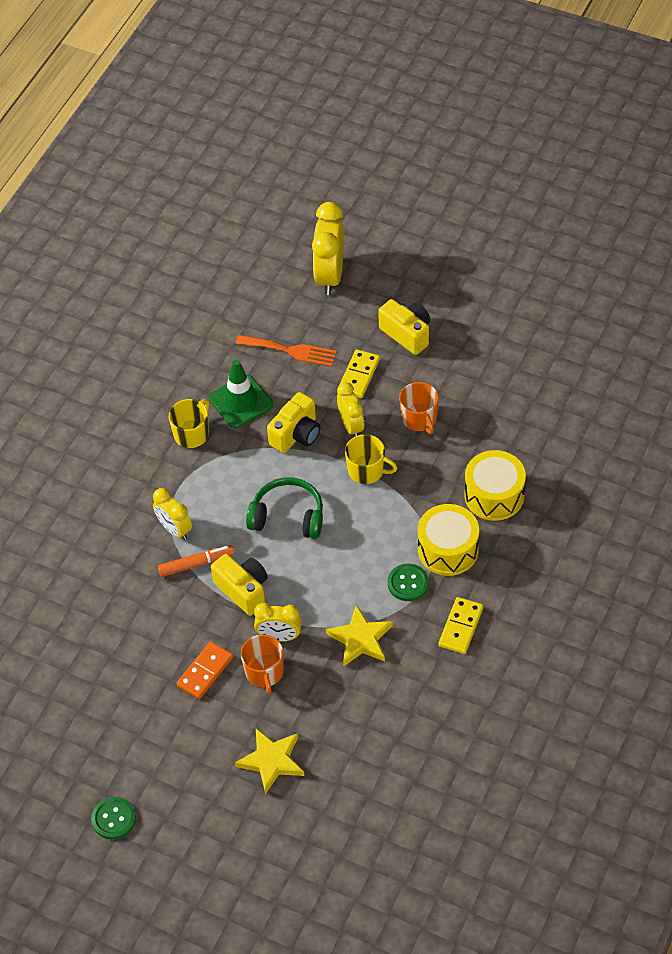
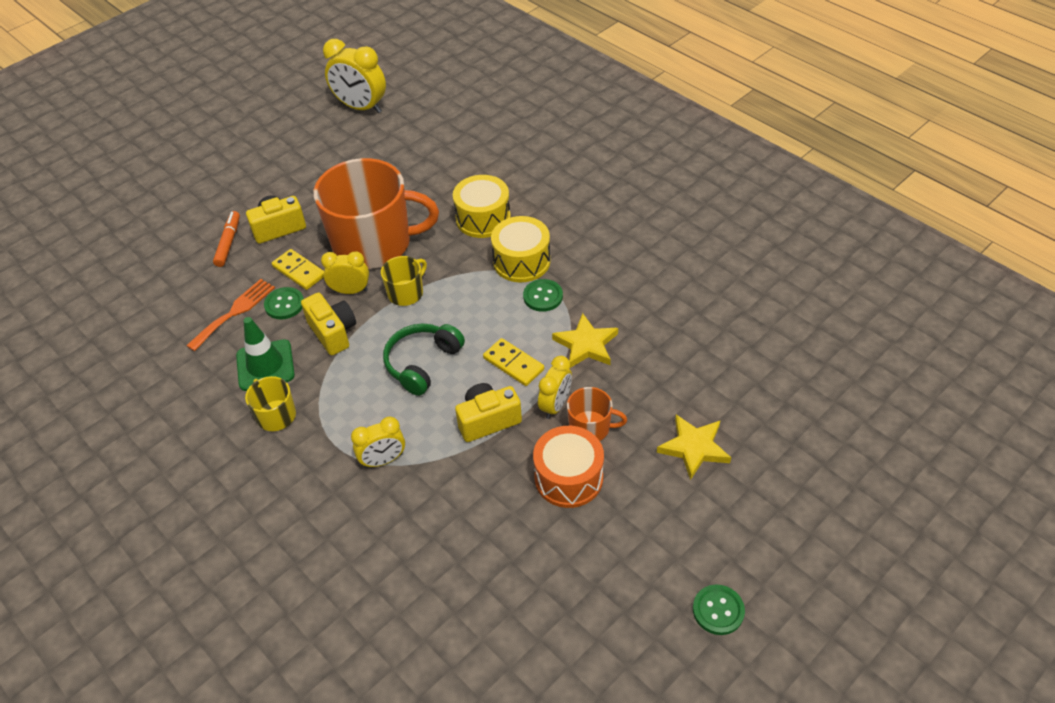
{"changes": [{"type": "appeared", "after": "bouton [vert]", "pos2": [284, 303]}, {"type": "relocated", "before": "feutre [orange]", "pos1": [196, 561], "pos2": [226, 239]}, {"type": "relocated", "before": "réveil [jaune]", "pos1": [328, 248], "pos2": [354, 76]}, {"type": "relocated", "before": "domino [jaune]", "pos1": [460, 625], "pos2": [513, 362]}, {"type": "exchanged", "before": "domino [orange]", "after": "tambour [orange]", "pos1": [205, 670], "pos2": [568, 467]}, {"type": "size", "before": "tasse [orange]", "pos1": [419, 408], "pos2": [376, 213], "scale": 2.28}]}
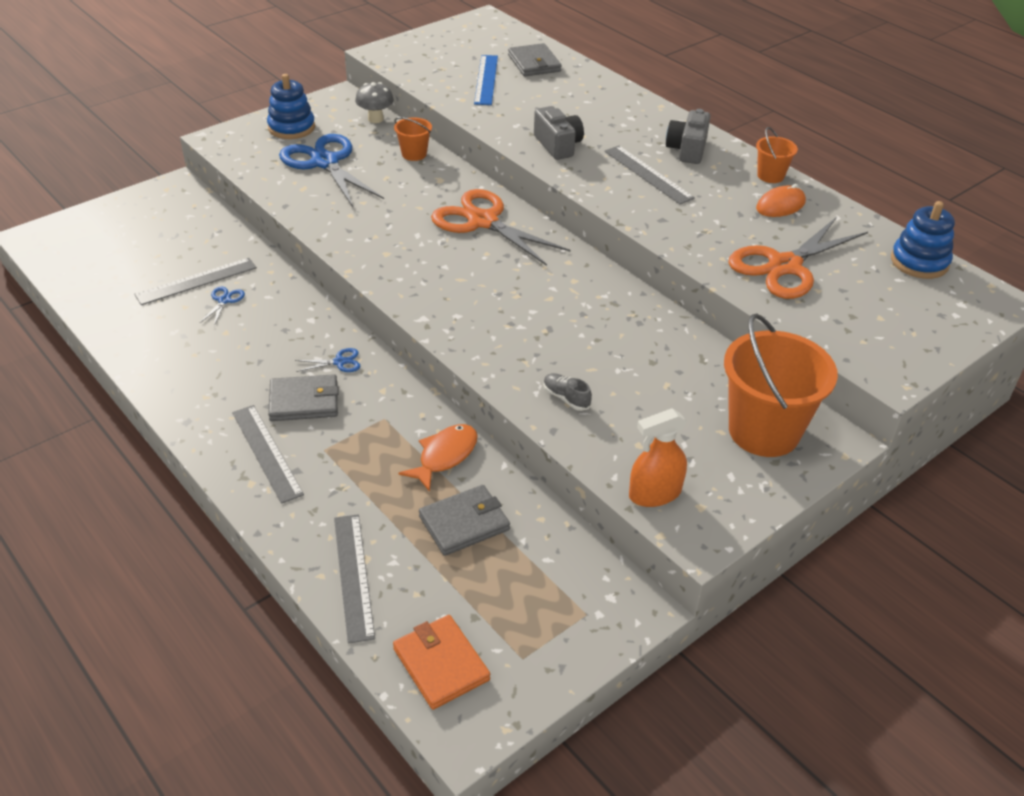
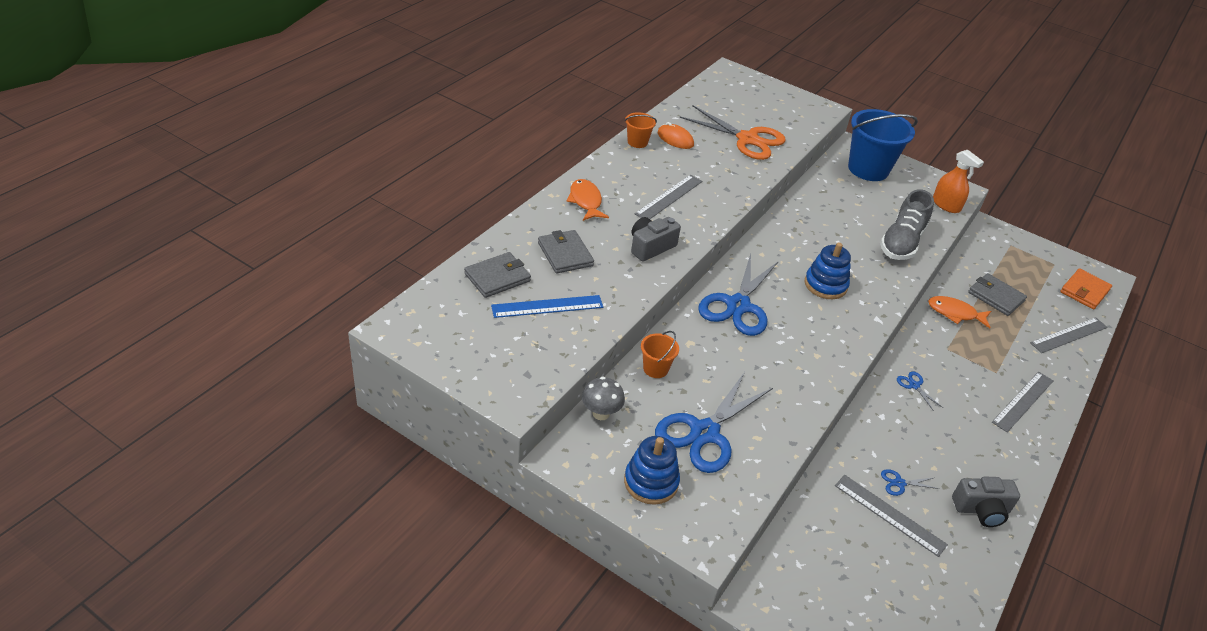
{"changes": [{"type": "appeared", "after": "poisson [orange]", "pos2": [588, 200]}, {"type": "relocated", "before": "portefeuille [gris]", "pos1": [303, 397], "pos2": [566, 252]}, {"type": "relocated", "before": "appareil photo [gris]", "pos1": [688, 136], "pos2": [986, 502]}, {"type": "relocated", "before": "jouet à empiler [bleu]", "pos1": [923, 240], "pos2": [828, 271]}, {"type": "colour", "before": "ciseaux [orange]", "after": "ciseaux [bleu]", "pos1": [500, 227], "pos2": [738, 295]}, {"type": "colour", "before": "seau [orange]", "after": "seau [bleu]", "pos1": [781, 385], "pos2": [883, 145]}, {"type": "size", "before": "chaussure [gris]", "pos1": [567, 392], "pos2": [907, 224], "scale": 2.29}]}
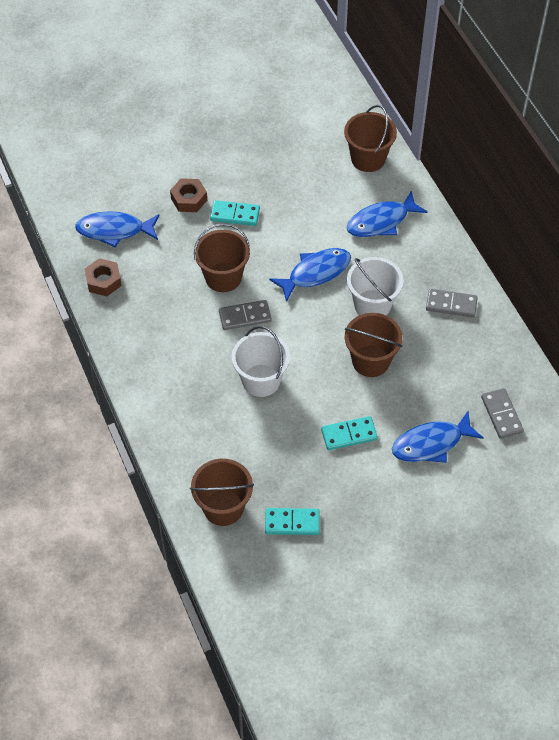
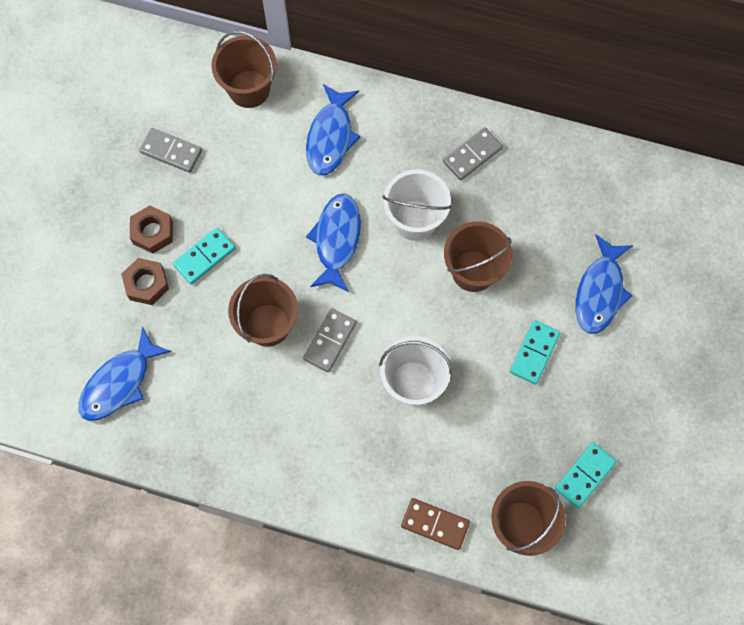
{"changes": [{"type": "appeared", "after": "domino [marron]", "pos2": [435, 524]}, {"type": "relocated", "before": "écrou [marron]", "pos1": [103, 277], "pos2": [151, 229]}, {"type": "relocated", "before": "domino [gris]", "pos1": [502, 413], "pos2": [170, 150]}]}
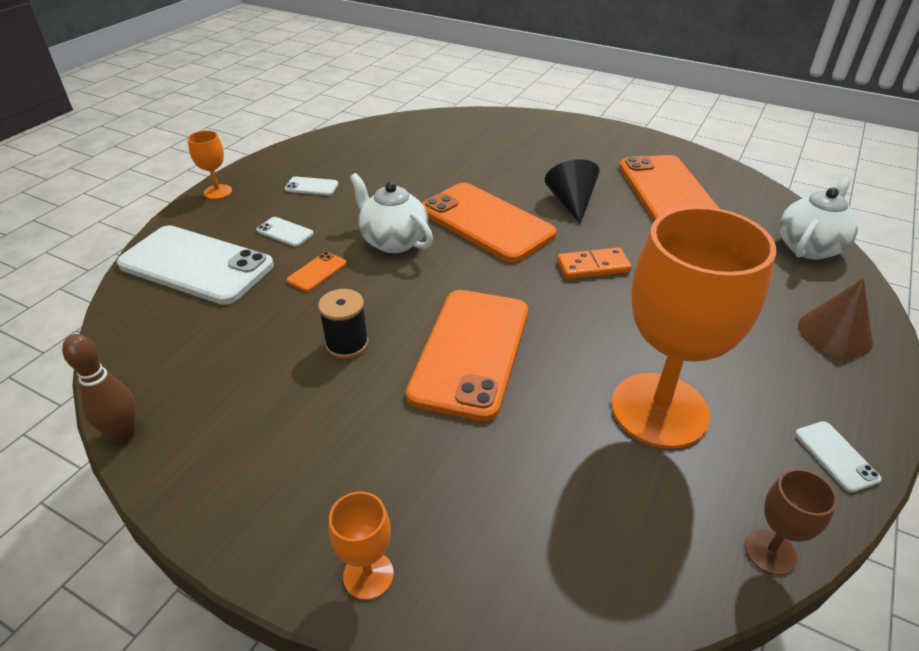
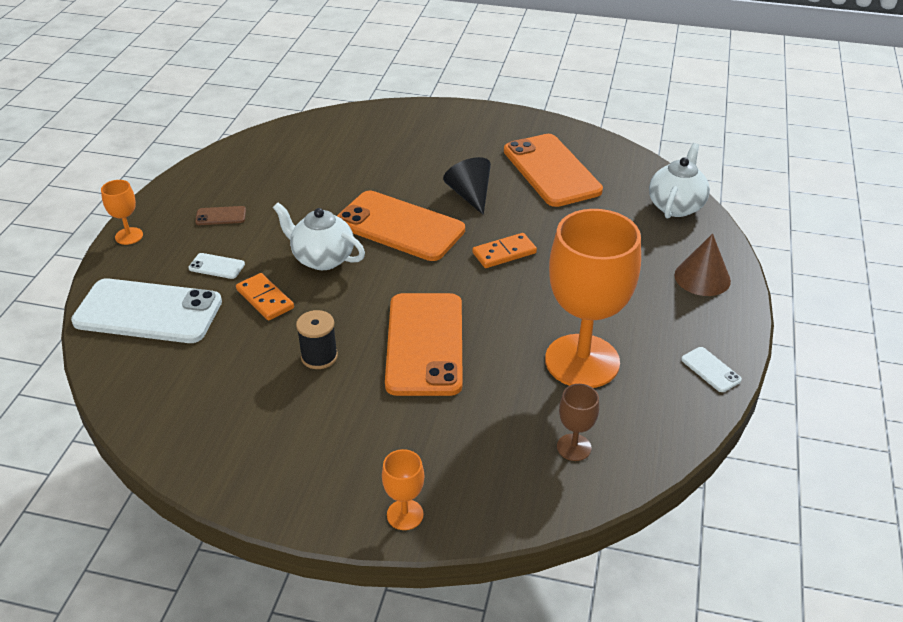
{"changes": [{"type": "missing", "before": "quille [marron]", "pos1": [99, 388]}, {"type": "relocated", "before": "verre à pied [marron]", "pos1": [791, 522], "pos2": [578, 422]}, {"type": "exchanged", "before": "téléphone [orange]", "after": "domino [orange]", "pos1": [317, 272], "pos2": [265, 297]}, {"type": "colour", "before": "téléphone [blanc]", "after": "téléphone [marron]", "pos1": [311, 186], "pos2": [220, 215]}]}
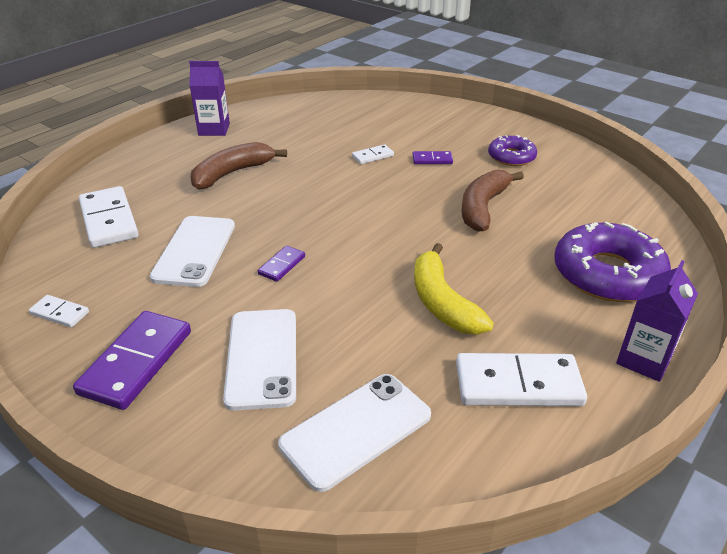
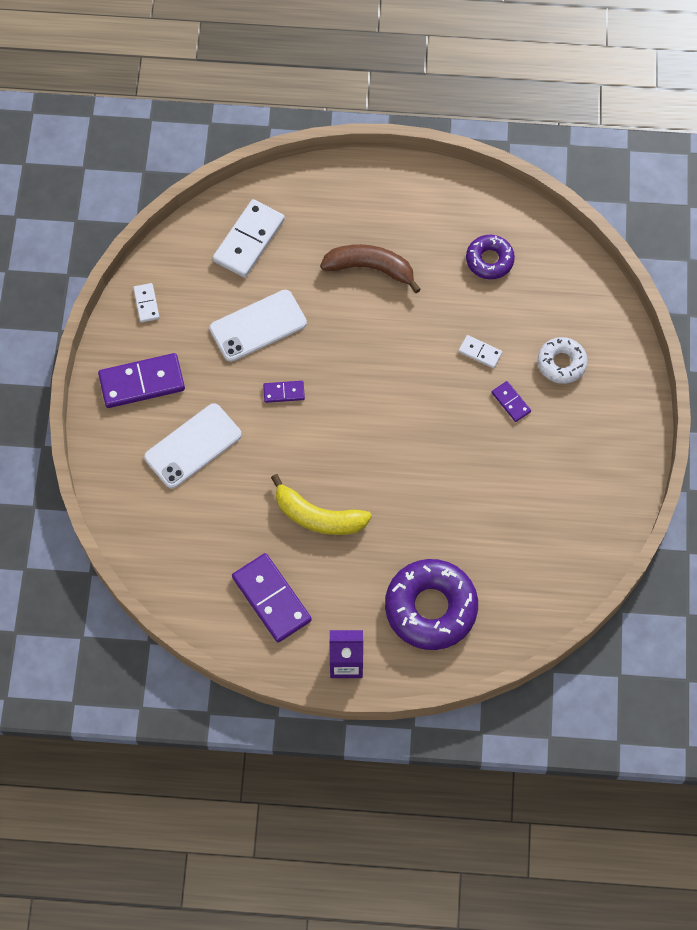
{"changes": [{"type": "missing", "before": "brique de lait [violet]", "pos1": [209, 98]}, {"type": "missing", "before": "téléphone [blanc]", "pos1": [354, 433]}, {"type": "missing", "before": "banane [marron]", "pos1": [492, 201]}, {"type": "appeared", "after": "beignet [blanc]", "pos2": [563, 360]}, {"type": "relocated", "before": "beignet [violet]", "pos1": [512, 150], "pos2": [490, 257]}, {"type": "colour", "before": "domino [blanc]", "after": "domino [violet]", "pos1": [521, 379], "pos2": [272, 597]}, {"type": "spun", "before": "banane [jaune]", "pos1": [454, 289], "pos2": [321, 504], "turn": -105}]}
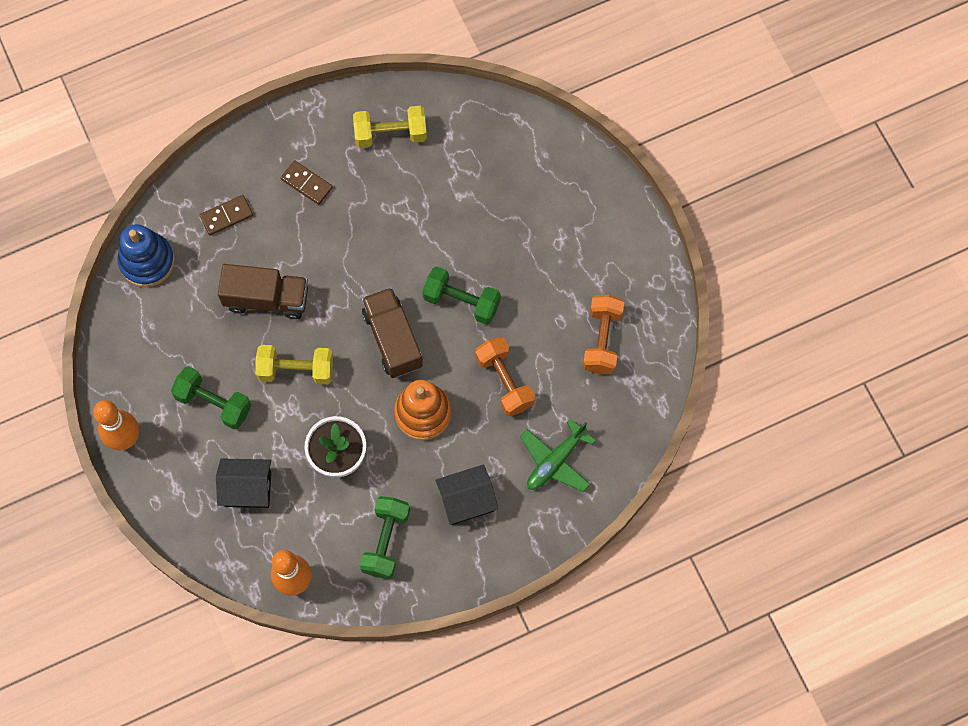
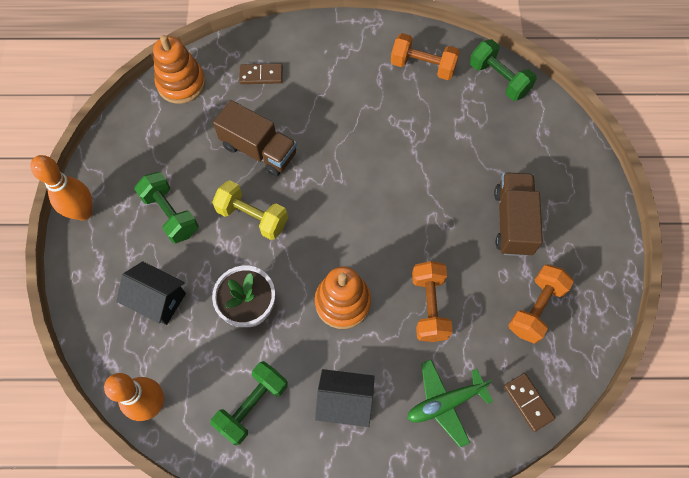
{"changes": [{"type": "relocated", "before": "domino [marron]", "pos1": [307, 182], "pos2": [529, 402]}, {"type": "relocated", "before": "camion [marron]", "pos1": [392, 332], "pos2": [518, 214]}, {"type": "relocated", "before": "haltère [vert]", "pos1": [461, 296], "pos2": [503, 70]}, {"type": "colour", "before": "jouet à empiler [bleu]", "after": "jouet à empiler [orange]", "pos1": [146, 255], "pos2": [179, 69]}, {"type": "colour", "before": "haltère [jaune]", "after": "haltère [orange]", "pos1": [390, 127], "pos2": [425, 56]}]}
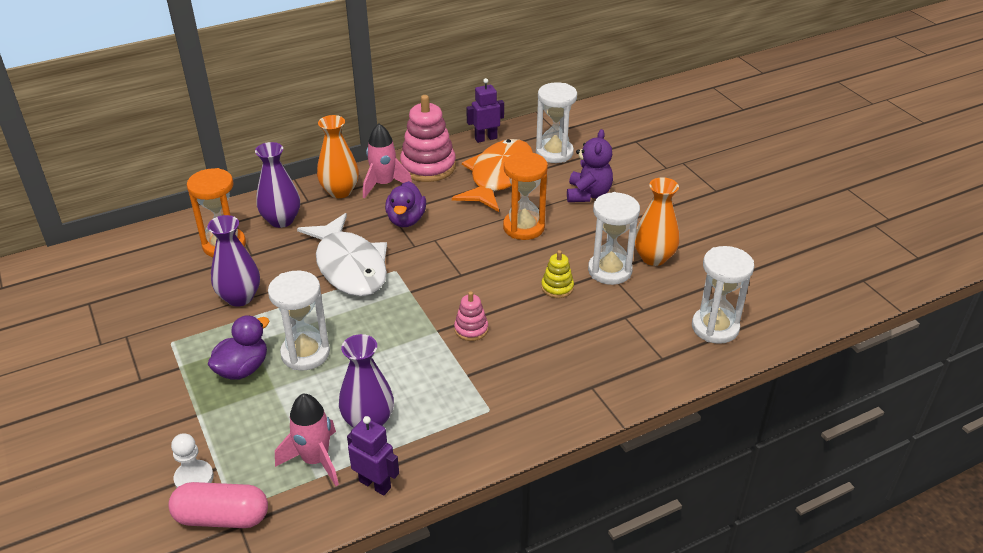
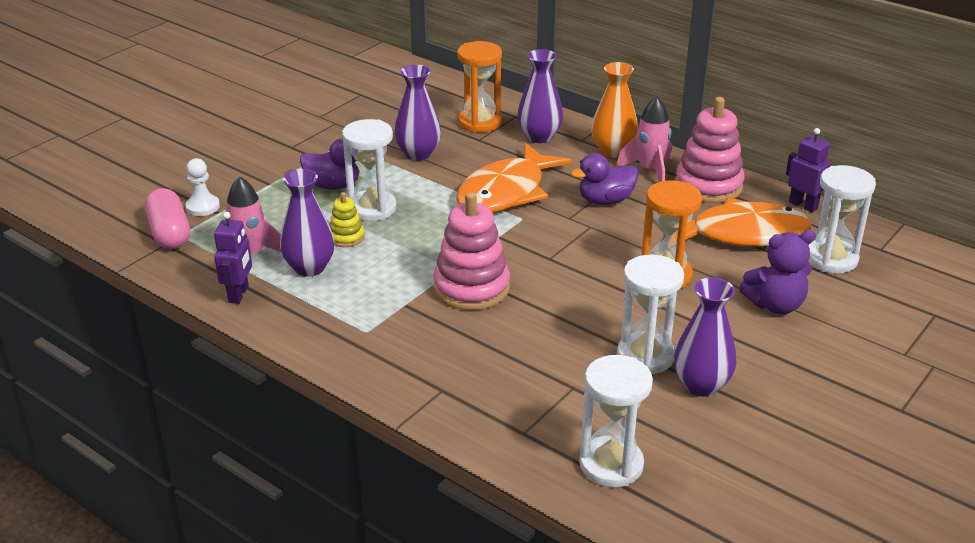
{"changes": [{"type": "relocated", "before": "jouet à empiler [jaune]", "pos1": [557, 274], "pos2": [346, 219]}, {"type": "colour", "before": "poisson [blanc]", "after": "poisson [orange]", "pos1": [342, 254], "pos2": [514, 178]}, {"type": "colour", "before": "vase [orange]", "after": "vase [violet]", "pos1": [657, 221], "pos2": [705, 337]}, {"type": "size", "before": "jouet à empiler [rose]", "pos1": [471, 316], "pos2": [471, 251], "scale": 2.0}]}
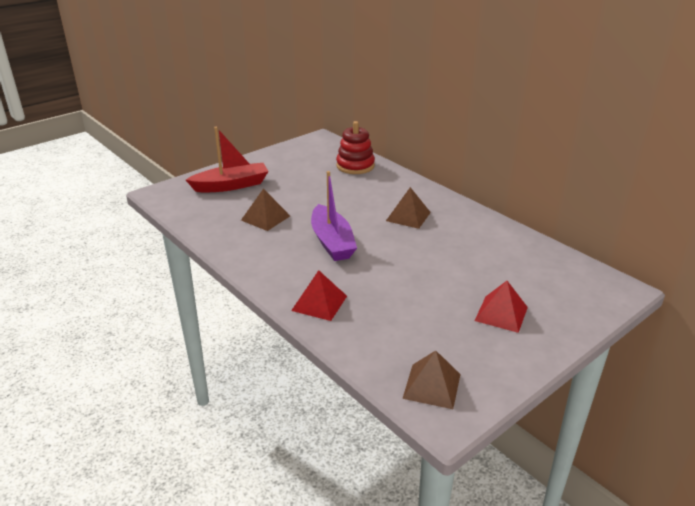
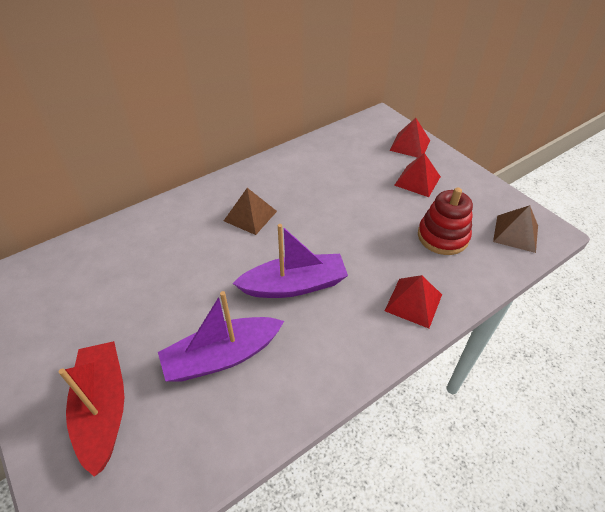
{"changes": [{"type": "appeared", "after": "pyramide [rouge]", "pos2": [409, 138]}, {"type": "relocated", "before": "jouet à empiler [rouge]", "pos1": [355, 147], "pos2": [445, 221]}, {"type": "exchanged", "before": "pyramide [marron]", "after": "bateau [violet]", "pos1": [265, 210], "pos2": [221, 336]}]}
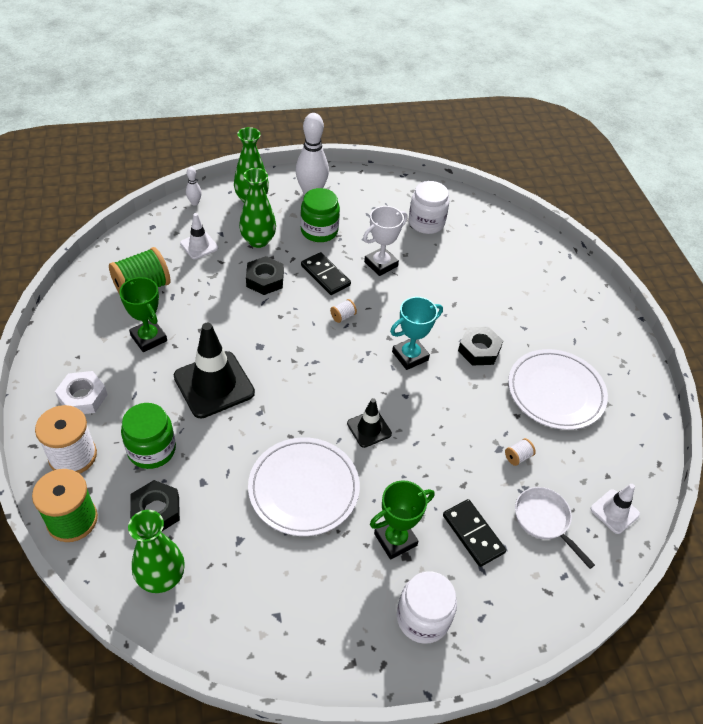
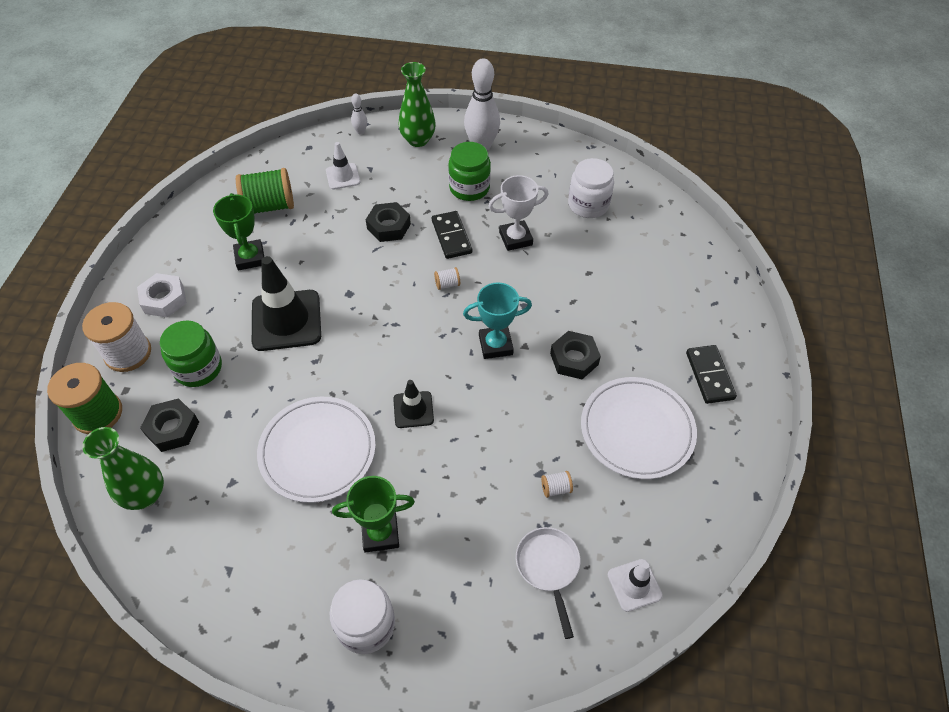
{"changes": [{"type": "missing", "before": "vase [vert]", "pos1": [257, 208]}, {"type": "relocated", "before": "domino [noir]", "pos1": [474, 533], "pos2": [711, 374]}]}
